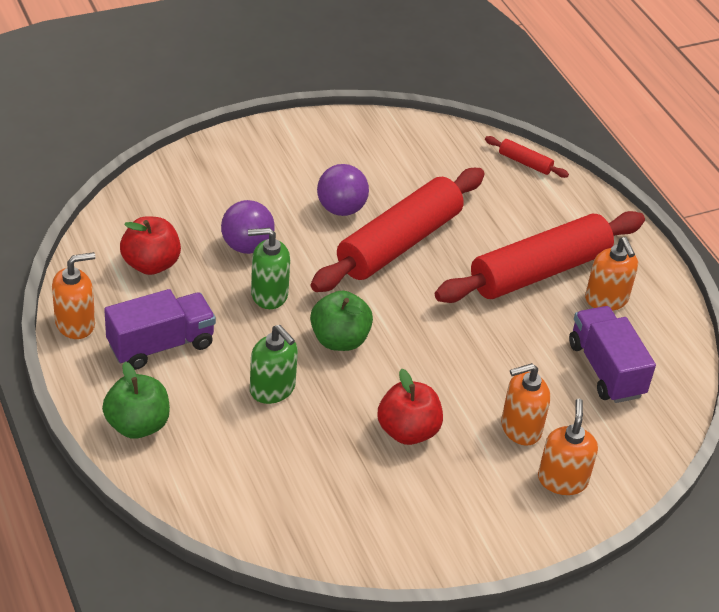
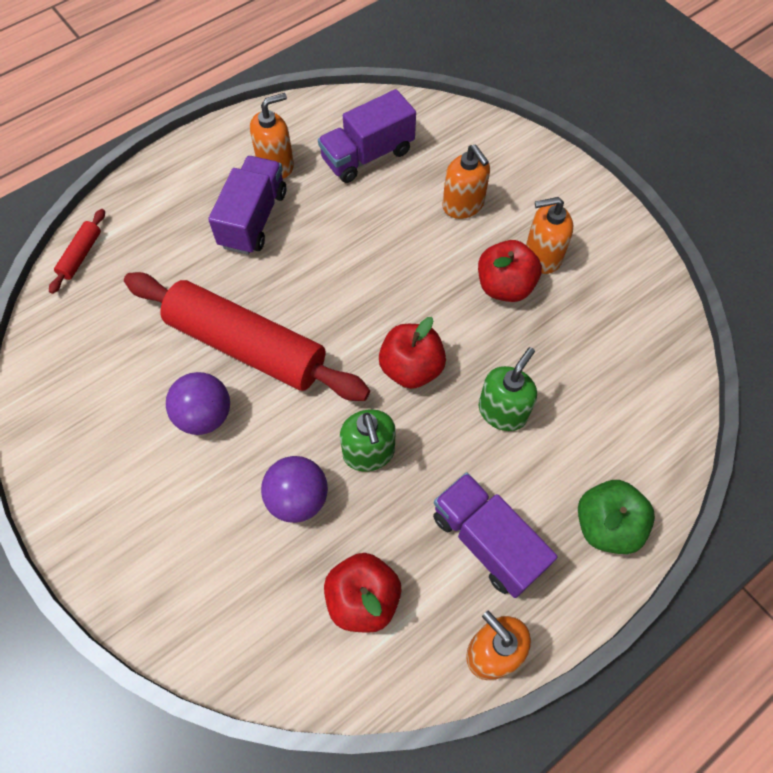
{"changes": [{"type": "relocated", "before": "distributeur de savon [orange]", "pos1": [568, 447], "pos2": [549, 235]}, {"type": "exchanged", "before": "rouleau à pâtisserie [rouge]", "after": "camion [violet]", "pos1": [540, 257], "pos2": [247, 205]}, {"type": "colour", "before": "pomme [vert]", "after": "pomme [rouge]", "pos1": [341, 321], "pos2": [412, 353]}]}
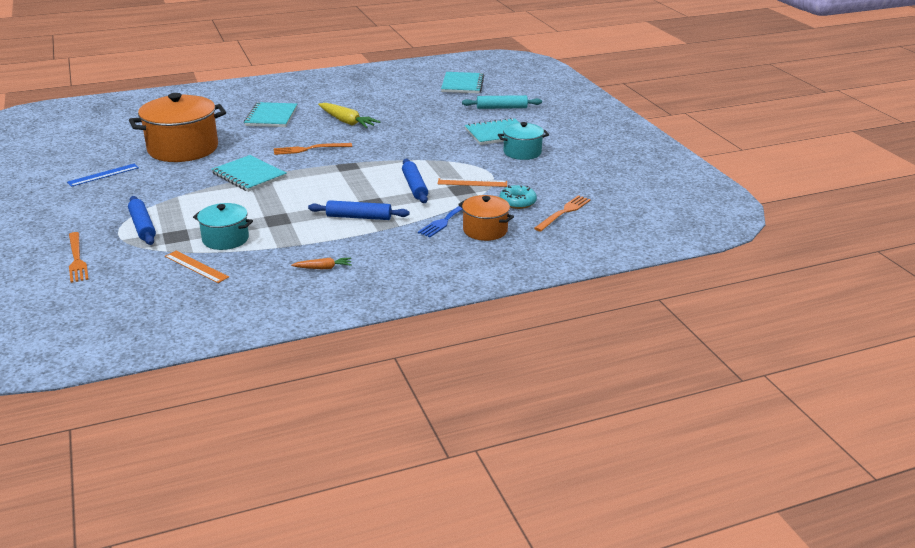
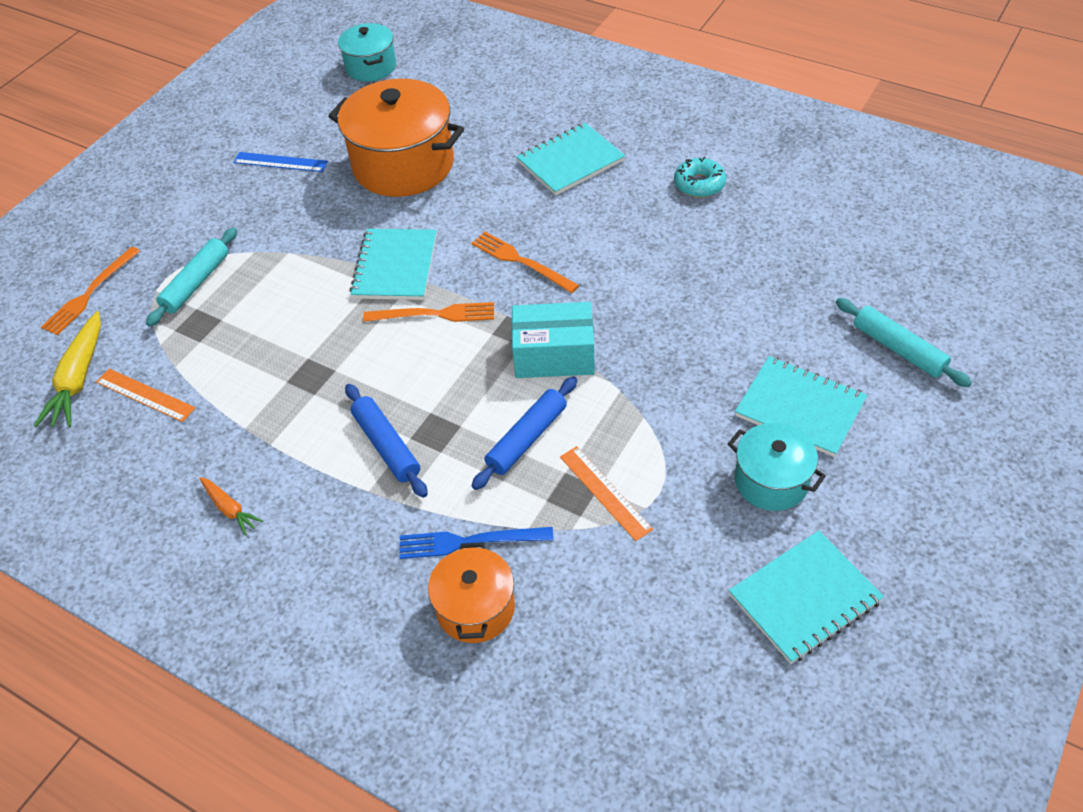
{"changes": [{"type": "appeared", "after": "boîte [turquoise]", "pos2": [553, 340]}, {"type": "relocated", "before": "marmite [turquoise]", "pos1": [223, 226], "pos2": [367, 52]}, {"type": "relocated", "before": "carotte [jaune]", "pos1": [349, 115], "pos2": [67, 369]}, {"type": "relocated", "before": "carnet [turquoise]", "pos1": [462, 82], "pos2": [806, 597]}, {"type": "relocated", "before": "beignet [turquoise]", "pos1": [518, 197], "pos2": [700, 177]}, {"type": "relocated", "before": "fourchette [orange]", "pos1": [562, 213], "pos2": [428, 312]}, {"type": "colour", "before": "rouleau à pâtisserie [bleu]", "after": "rouleau à pâtisserie [turquoise]", "pos1": [142, 220], "pos2": [191, 277]}, {"type": "spun", "before": "règle [orange]", "pos1": [197, 267], "pos2": [145, 395], "turn": -60}]}
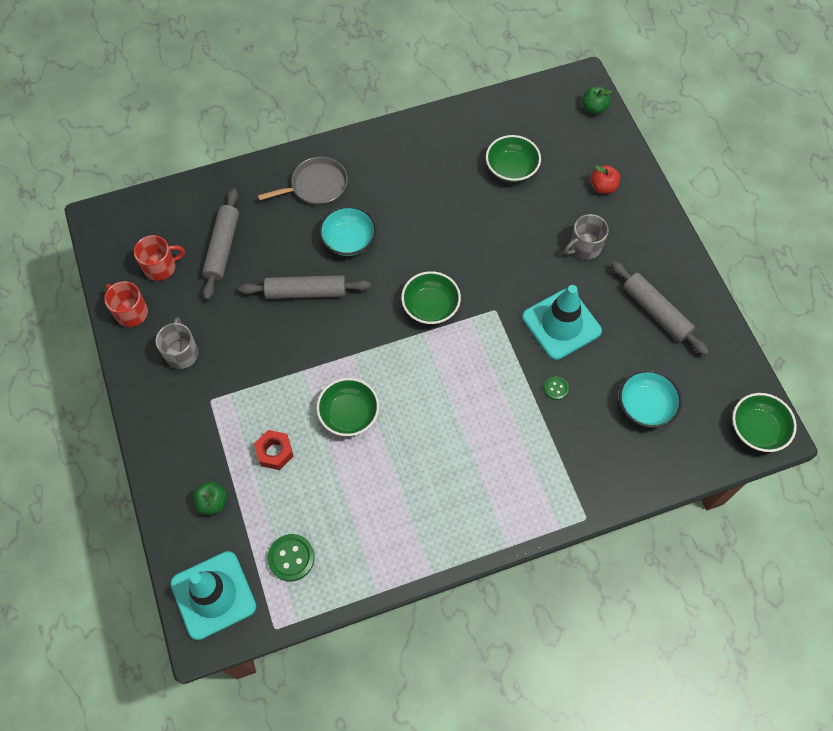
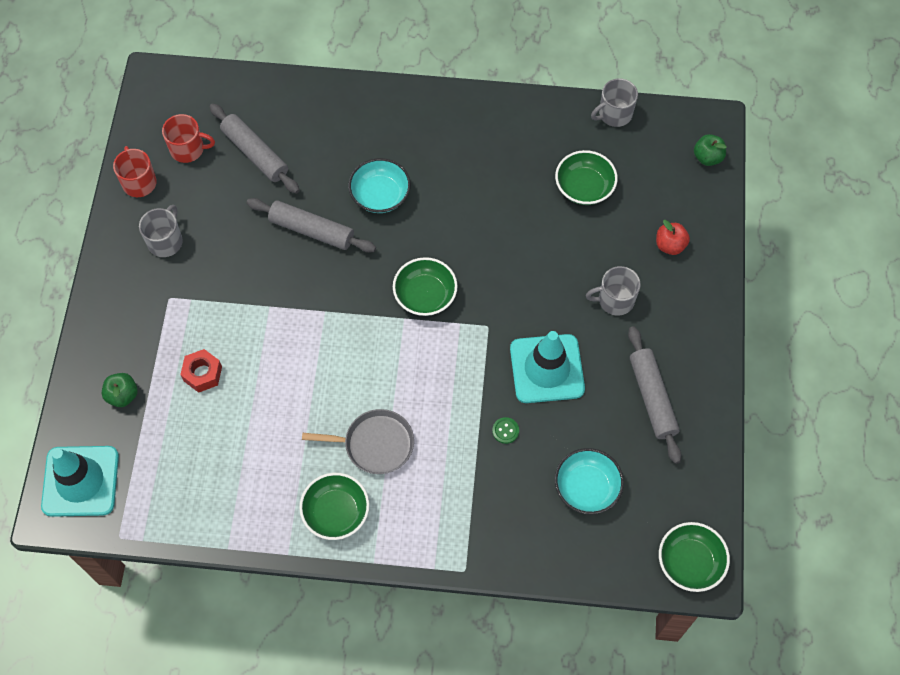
{"changes": [{"type": "missing", "before": "bouton [vert]", "pos1": [291, 557]}, {"type": "appeared", "after": "tasse [gris]", "pos2": [614, 102]}, {"type": "relocated", "before": "poêle [gris]", "pos1": [303, 181], "pos2": [358, 441]}, {"type": "relocated", "before": "bol [vert]", "pos1": [348, 407], "pos2": [334, 506]}, {"type": "spun", "before": "rouleau à pâtisserie [gris]", "pos1": [220, 244], "pos2": [254, 148], "turn": -75}]}
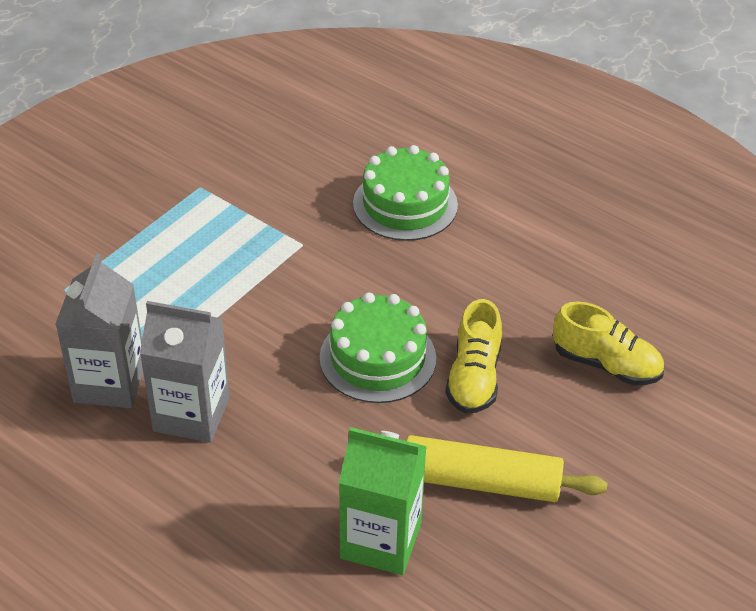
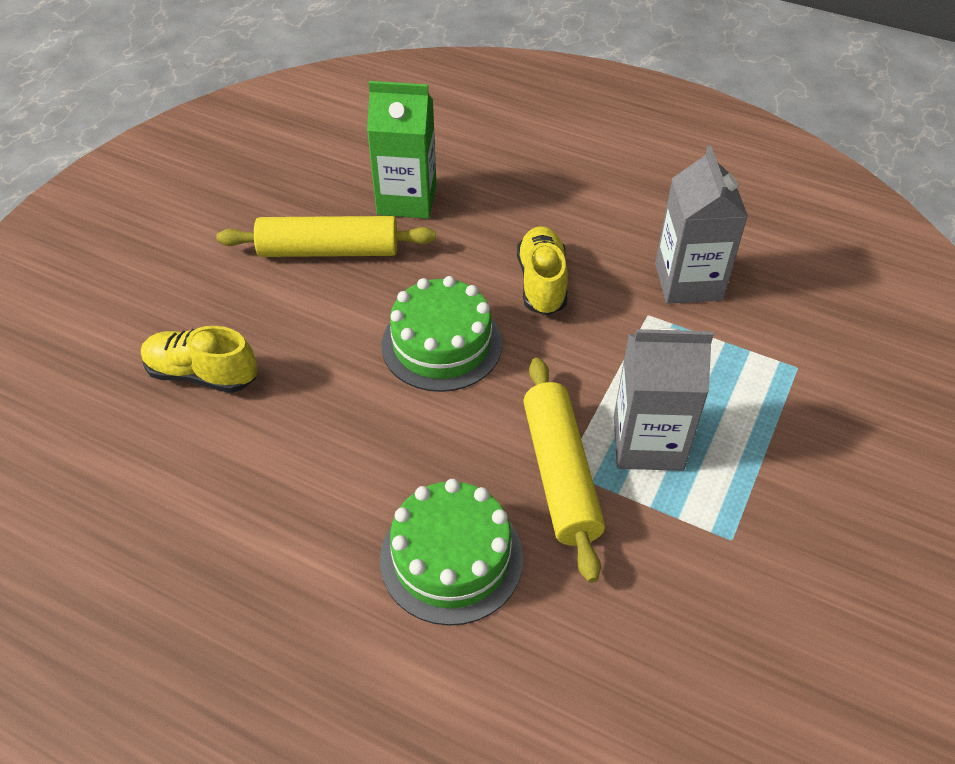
{"changes": [{"type": "appeared", "after": "rouleau à pâtisserie [jaune]", "pos2": [564, 470]}, {"type": "relocated", "before": "brique de lait [gris]", "pos1": [185, 372], "pos2": [664, 399]}, {"type": "relocated", "before": "chaussure [jaune]", "pos1": [473, 356], "pos2": [542, 270]}]}
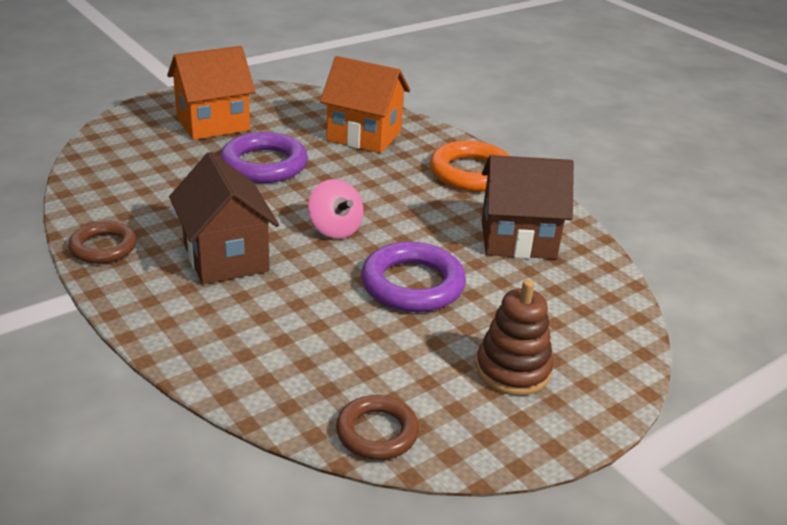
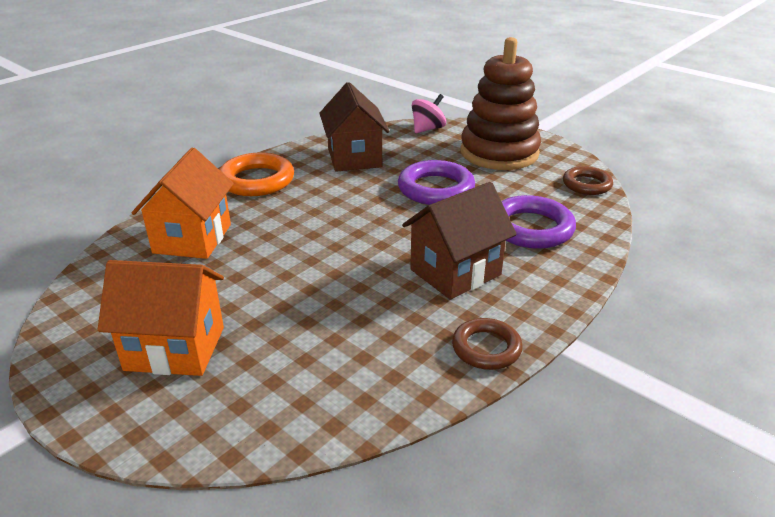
{"changes": [{"type": "relocated", "before": "anneau [violet]", "pos1": [264, 157], "pos2": [539, 222]}, {"type": "relocated", "before": "toupie [rose]", "pos1": [336, 209], "pos2": [429, 113]}, {"type": "spun", "before": "maison [orange]", "pos1": [211, 93], "pos2": [160, 318], "turn": -45}, {"type": "size", "before": "jouet à empiler [marron]", "pos1": [514, 338], "pos2": [500, 103], "scale": 1.74}]}
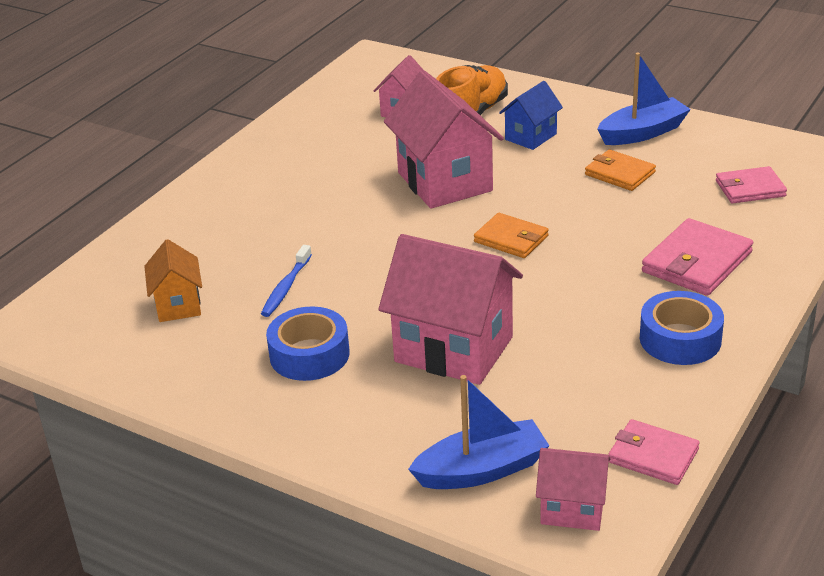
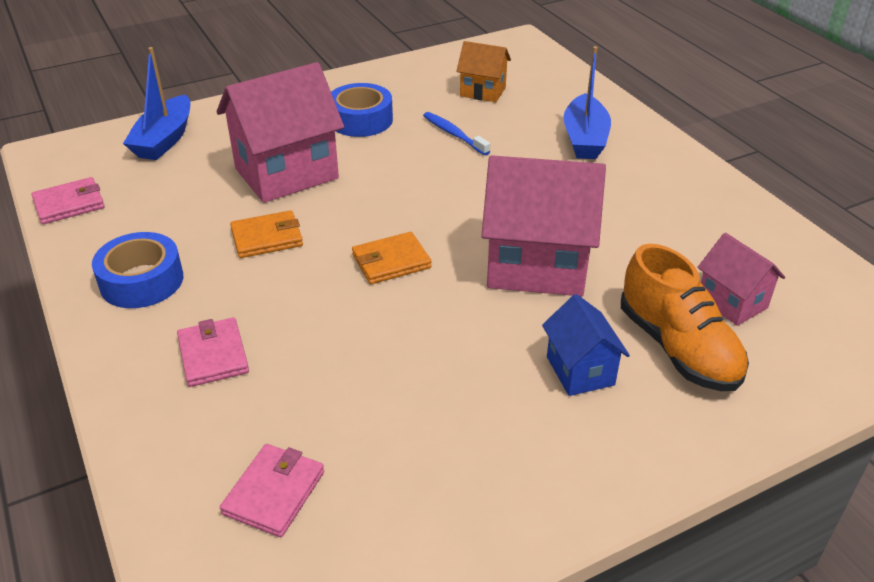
{"changes": [{"type": "missing", "before": "maison [rose]", "pos1": [573, 489]}, {"type": "relocated", "before": "portefeuille [orange]", "pos1": [620, 170], "pos2": [266, 234]}, {"type": "relocated", "before": "bateau [bleu]", "pos1": [644, 99], "pos2": [587, 102]}, {"type": "size", "before": "portefeuille [rose]", "pos1": [697, 257], "pos2": [213, 352], "scale": 0.66}]}
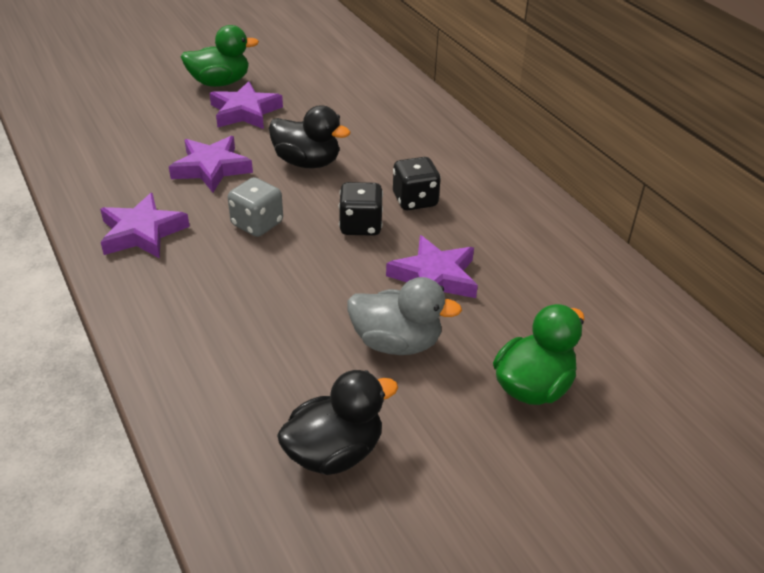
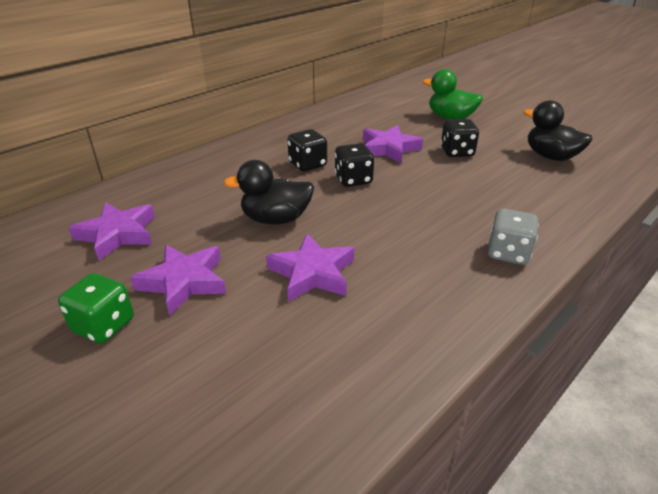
{"changes": [{"type": "relocated", "before": "étoile [violet]", "pos1": [145, 226], "pos2": [112, 231]}, {"type": "relocated", "before": "dé [gris]", "pos1": [255, 207], "pos2": [513, 237]}, {"type": "exchanged", "before": "canard [vert]", "after": "dé [vert]", "pos1": [220, 56], "pos2": [96, 308]}, {"type": "exchanged", "before": "canard [gris]", "after": "dé [noir]", "pos1": [404, 316], "pos2": [460, 138]}, {"type": "spun", "before": "canard [noir]", "pos1": [309, 136], "pos2": [268, 192], "turn": -105}]}
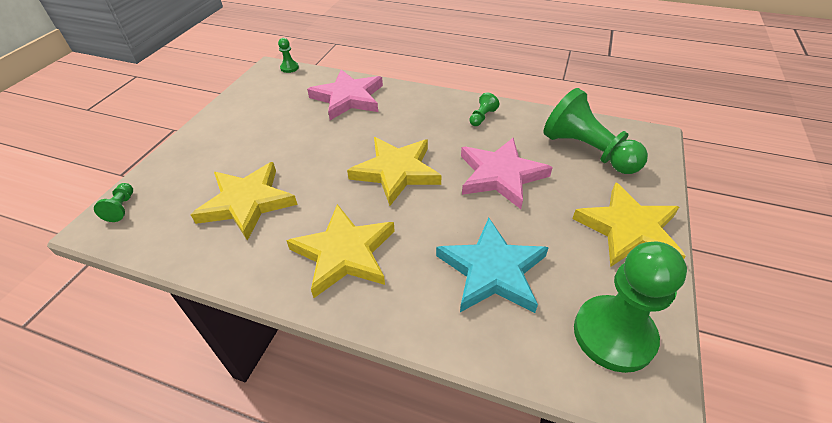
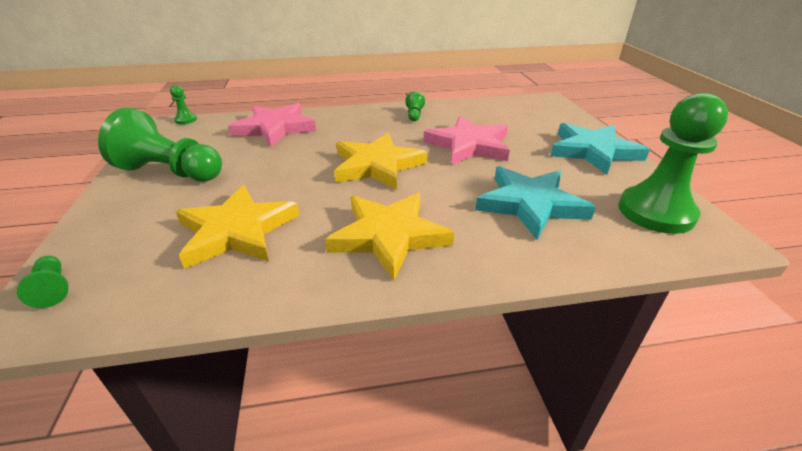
{"changes": [{"type": "relocated", "before": "pion [vert]", "pos1": [596, 131], "pos2": [160, 144]}, {"type": "colour", "before": "étoile [jaune]", "after": "étoile [turquoise]", "pos1": [629, 224], "pos2": [600, 149]}]}
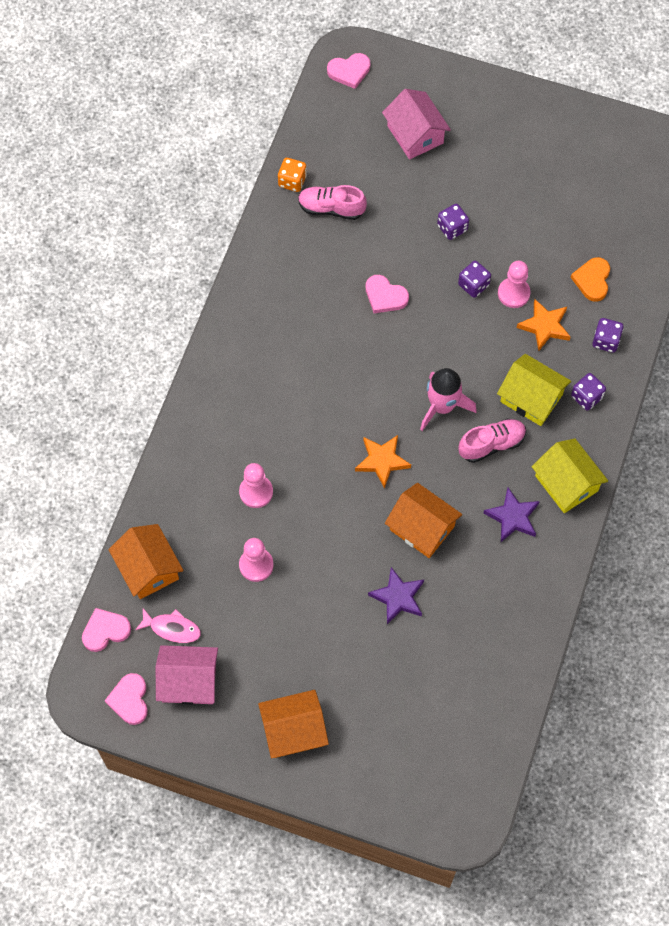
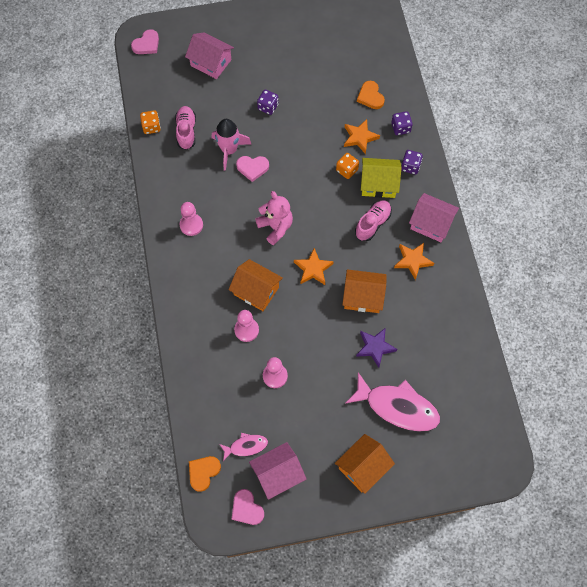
{"changes": [{"type": "missing", "before": "dé [violet]", "pos1": [474, 279]}, {"type": "appeared", "after": "ours en peluche [rose]", "pos2": [274, 218]}, {"type": "appeared", "after": "dé [orange]", "pos2": [347, 166]}, {"type": "appeared", "after": "poisson [rose]", "pos2": [392, 402]}, {"type": "relocated", "before": "maison [orange]", "pos1": [146, 561], "pos2": [256, 285]}, {"type": "relocated", "before": "fusée [rose]", "pos1": [448, 399], "pos2": [231, 145]}, {"type": "relocated", "before": "pion [rose]", "pos1": [514, 284], "pos2": [191, 219]}, {"type": "colour", "before": "cœur [rose]", "after": "cœur [orange]", "pos1": [106, 630], "pos2": [205, 474]}, {"type": "colour", "before": "étoile [violet]", "after": "étoile [orange]", "pos1": [512, 515], "pos2": [414, 261]}, {"type": "colour", "before": "maison [jaune]", "after": "maison [rose]", "pos1": [570, 476], "pos2": [434, 217]}, {"type": "spun", "before": "chaussure [rose]", "pos1": [332, 202], "pos2": [185, 128], "turn": 105}]}
